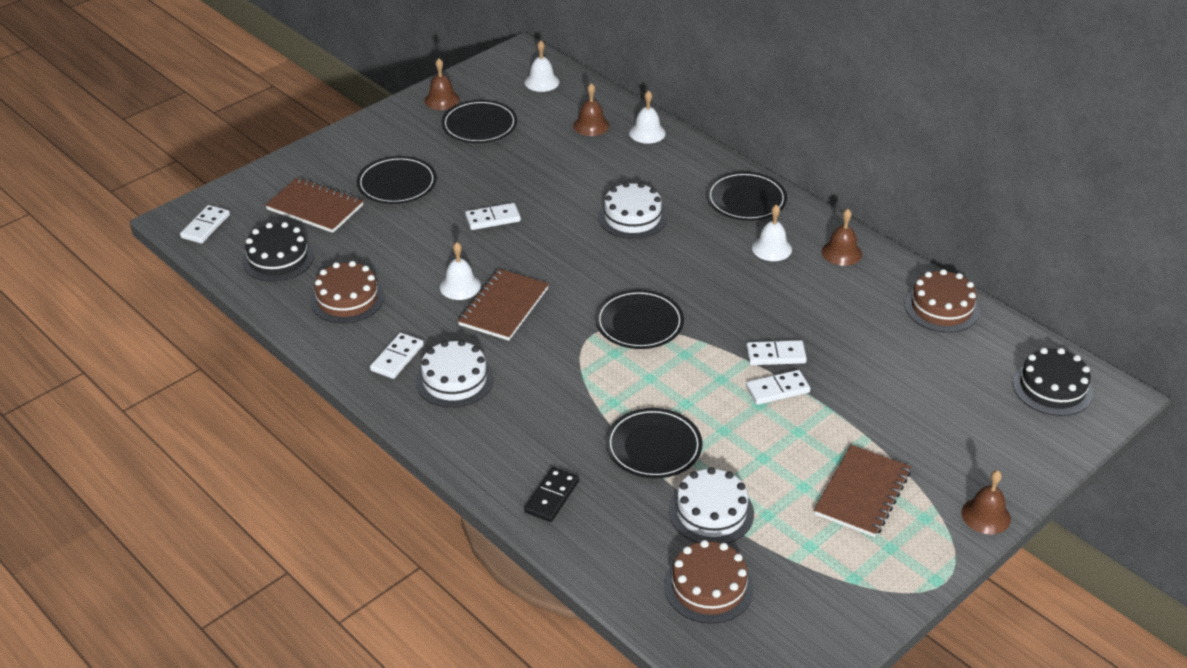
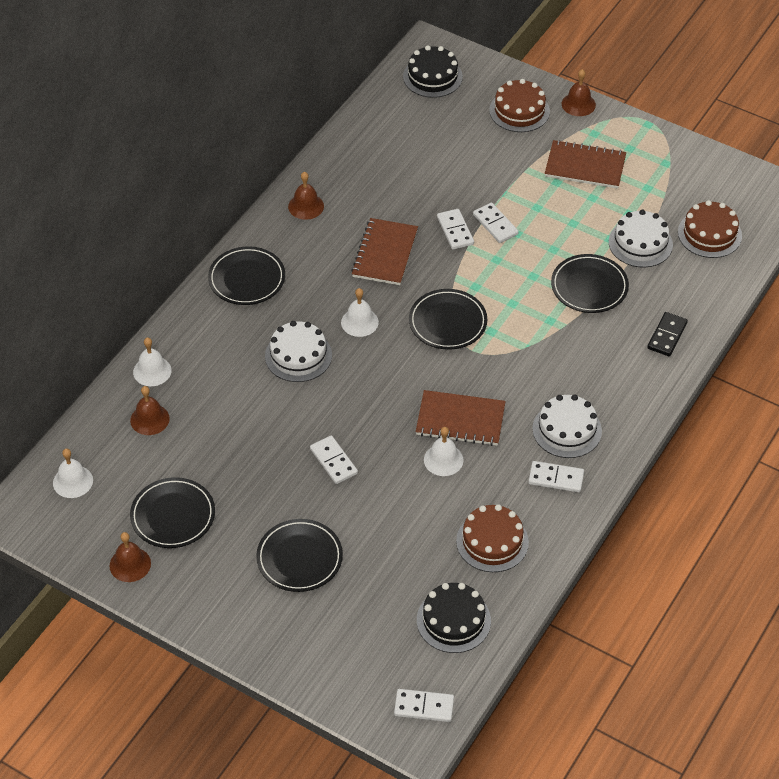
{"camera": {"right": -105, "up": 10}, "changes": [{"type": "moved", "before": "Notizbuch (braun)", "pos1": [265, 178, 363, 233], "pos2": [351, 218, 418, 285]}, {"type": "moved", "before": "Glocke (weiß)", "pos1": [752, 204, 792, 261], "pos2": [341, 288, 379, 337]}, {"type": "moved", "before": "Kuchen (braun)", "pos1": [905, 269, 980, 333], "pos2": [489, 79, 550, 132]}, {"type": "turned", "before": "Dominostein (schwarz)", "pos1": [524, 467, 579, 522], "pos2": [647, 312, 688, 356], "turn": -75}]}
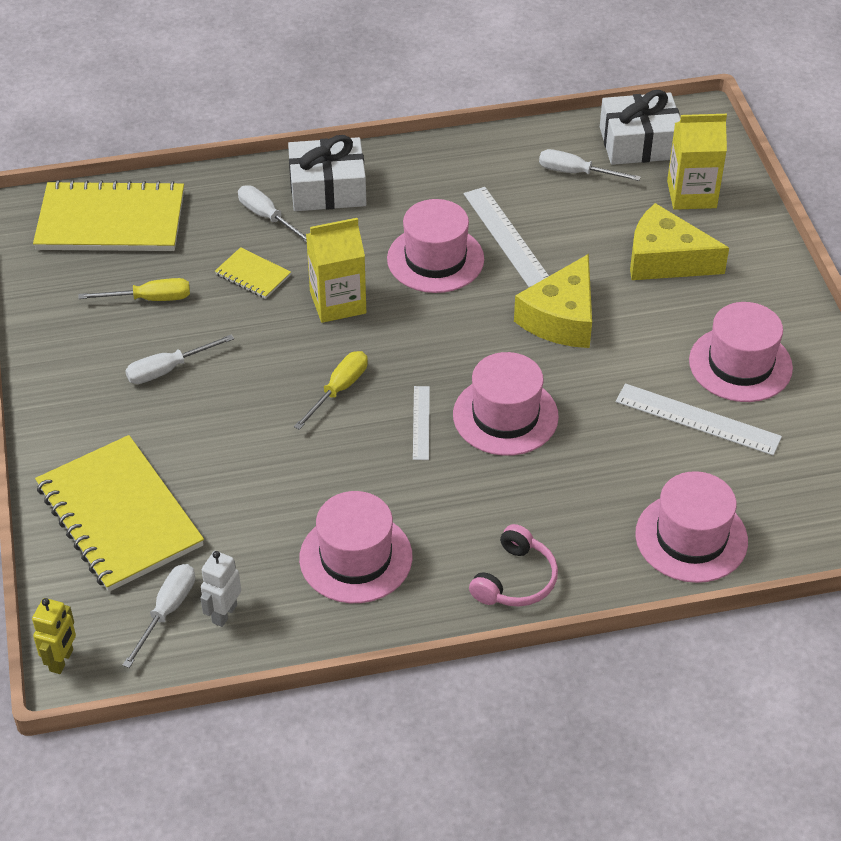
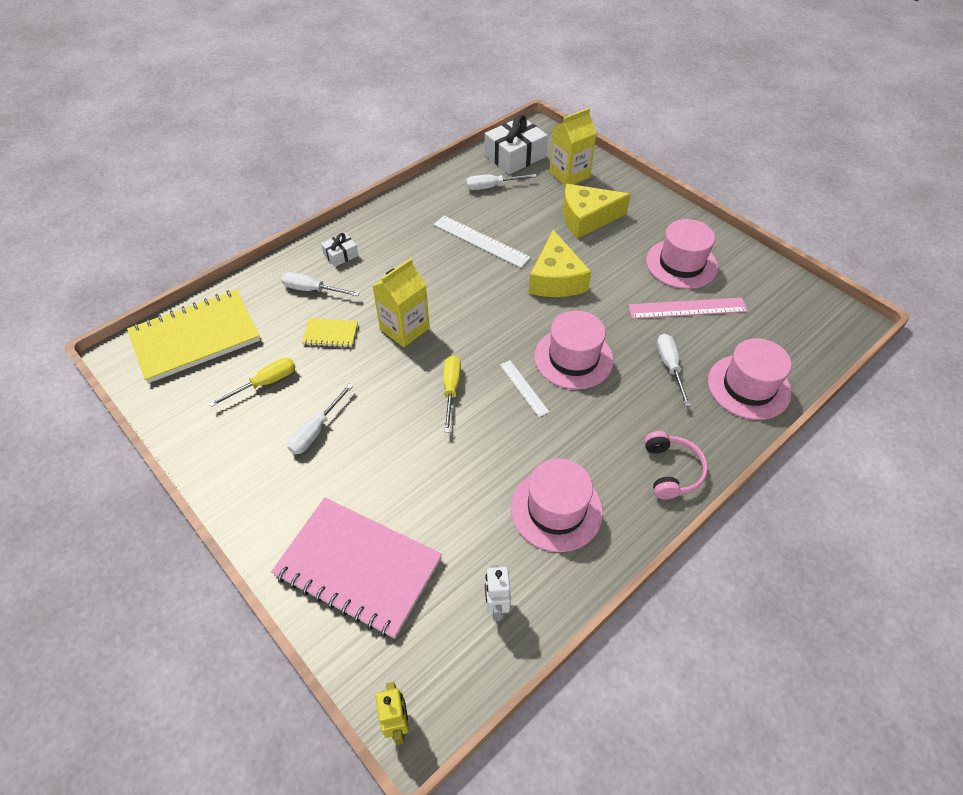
{"camera": {"right": -30, "up": 5}, "changes": [{"type": "resized", "before": "Geschenk (weiß)", "pos1": [288, 135, 367, 211], "pos2": [321, 233, 359, 267], "scale": 0.51}, {"type": "removed", "before": "Hut (rosa)", "pos1": [387, 199, 484, 293]}, {"type": "recoloured", "before": "Lineal (weiß)", "after": "Lineal (rosa)", "pos1": [616, 383, 782, 456], "pos2": [628, 298, 748, 319]}, {"type": "recoloured", "before": "Notizbuch (gelb)", "after": "Notizbuch (rosa)", "pos1": [35, 435, 204, 592], "pos2": [271, 497, 442, 639]}, {"type": "moved", "before": "Schraubenzieher (weiß)", "pos1": [123, 564, 195, 668], "pos2": [657, 334, 691, 407]}]}
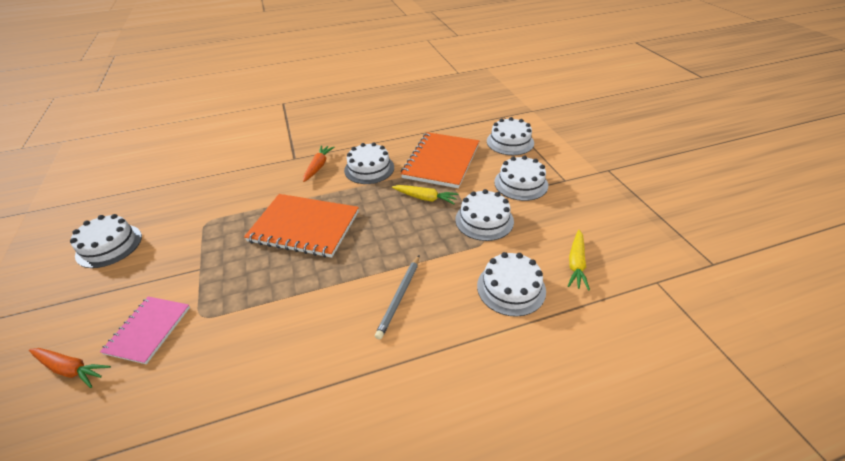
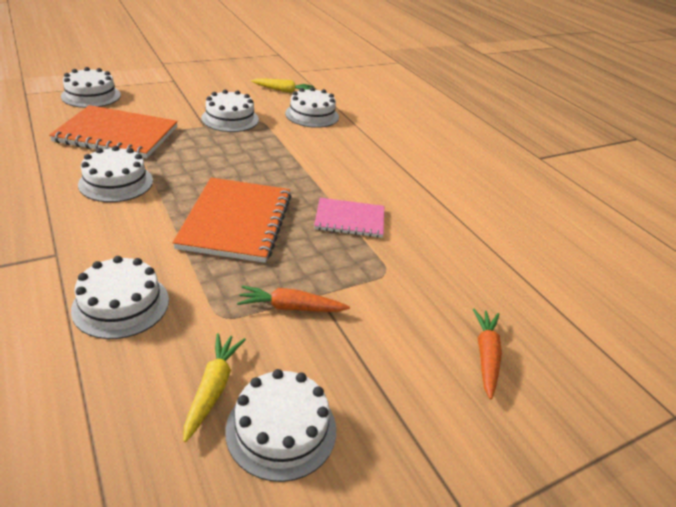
{"camera": {"right": -105, "up": -5}, "changes": [{"type": "moved", "before": "Karotte (orange)", "pos1": [303, 145, 334, 182], "pos2": [237, 285, 350, 312]}, {"type": "moved", "before": "Kuchen (weiß)", "pos1": [494, 156, 548, 201], "pos2": [71, 256, 169, 339]}, {"type": "moved", "before": "Karotte (gelb)", "pos1": [392, 185, 459, 204], "pos2": [183, 333, 246, 442]}, {"type": "removed", "before": "Bleistift (grau)", "pos1": [375, 255, 419, 339]}, {"type": "moved", "before": "Notizbuch (rosa)", "pos1": [100, 296, 190, 364], "pos2": [314, 198, 384, 238]}]}
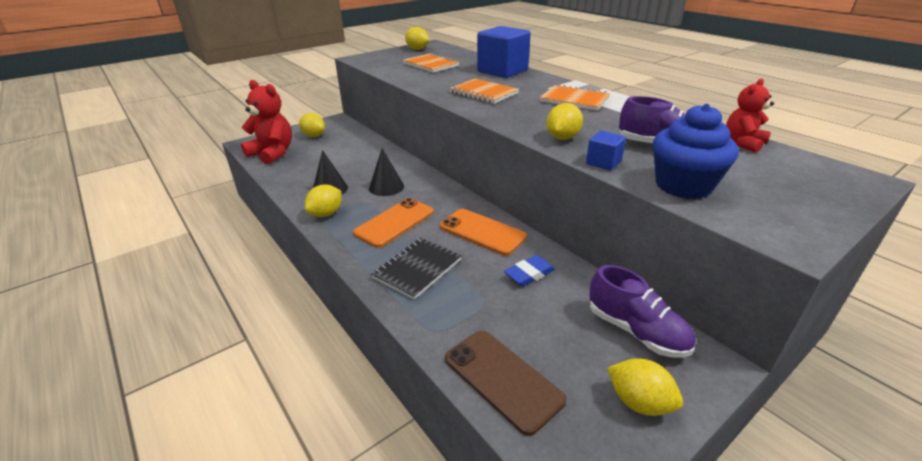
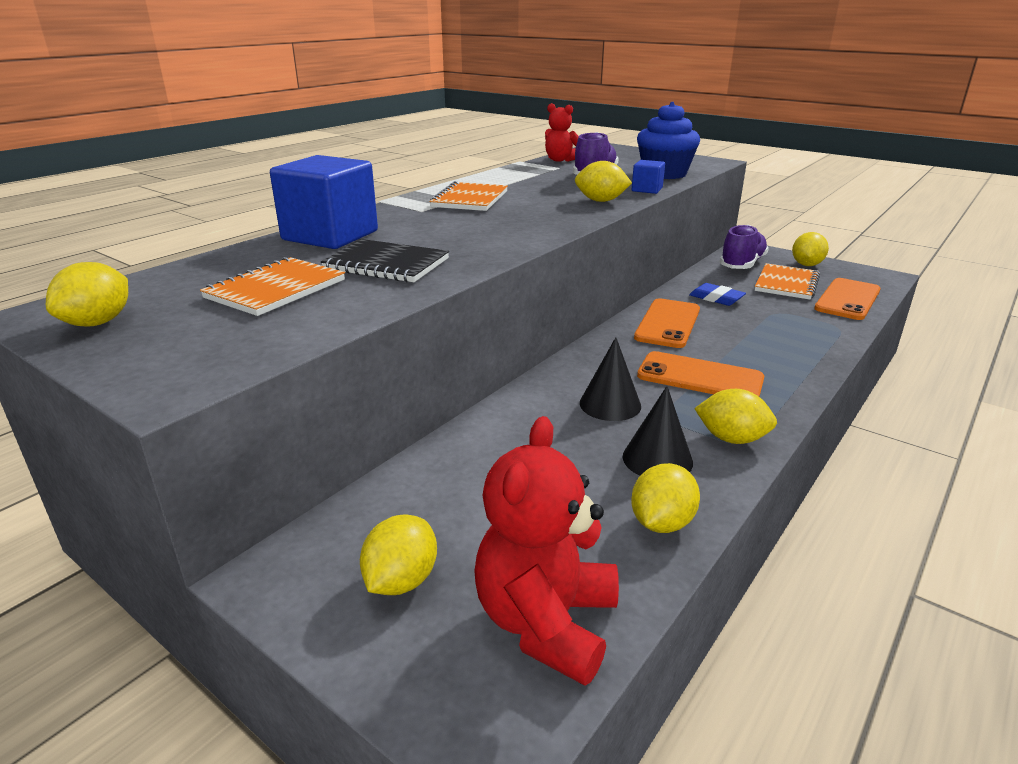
{"camera": {"right": -105, "up": -5}, "changes": [{"type": "moved", "before": "Notizbuch (orange)", "pos1": [449, 78, 519, 104], "pos2": [755, 263, 820, 300]}, {"type": "moved", "before": "Notizbuch (schwarz)", "pos1": [371, 238, 462, 300], "pos2": [321, 239, 449, 282]}, {"type": "recoloured", "before": "Handy (braun)", "after": "Handy (orange)", "pos1": [445, 331, 567, 436], "pos2": [814, 278, 881, 320]}, {"type": "added", "after": "Zitrone (gelb)", "pos2": [631, 463, 700, 533]}]}
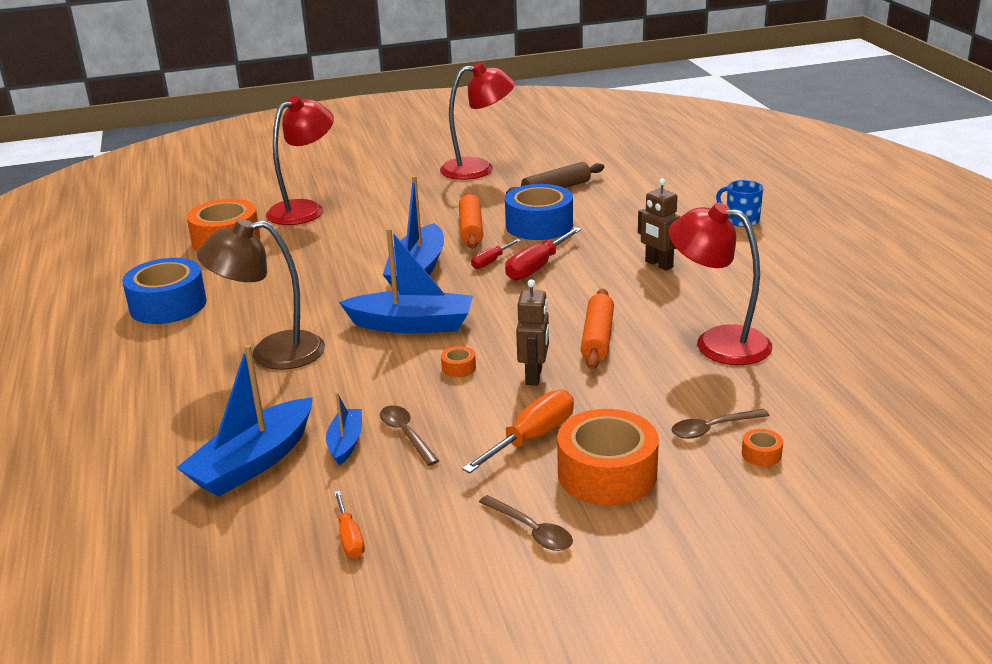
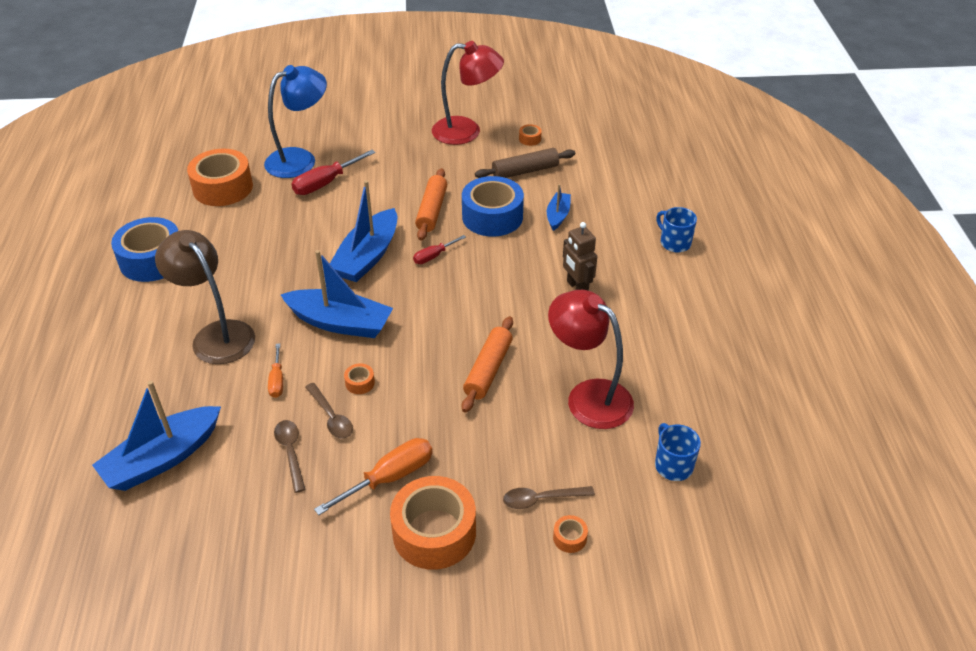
{"camera": {"right": 10, "up": 15}, "changes": [{"type": "recoloured", "before": "Lampe (rot)", "after": "Lampe (blau)", "pos1": [266, 96, 334, 225], "pos2": [264, 65, 327, 178]}, {"type": "turned", "before": "Lampe (braun)", "pos1": [197, 219, 325, 370], "pos2": [155, 230, 255, 364], "turn": 45}, {"type": "moved", "before": "Schraubenzieher (rot)", "pos1": [505, 227, 582, 281], "pos2": [292, 150, 376, 195]}, {"type": "removed", "before": "Roboter (braun)", "pos1": [516, 279, 549, 385]}, {"type": "moved", "before": "Boot (blau)", "pos1": [326, 392, 362, 466], "pos2": [547, 184, 571, 231]}, {"type": "moved", "before": "Schraubenzieher (orange)", "pos1": [334, 491, 365, 558], "pos2": [268, 343, 283, 398]}, {"type": "moved", "before": "Löffel (braun)", "pos1": [479, 495, 573, 551], "pos2": [305, 383, 353, 439]}, {"type": "added", "after": "Klebeband (orange)", "pos2": [519, 124, 542, 146]}, {"type": "added", "after": "Tasse (blau)", "pos2": [655, 423, 701, 481]}]}
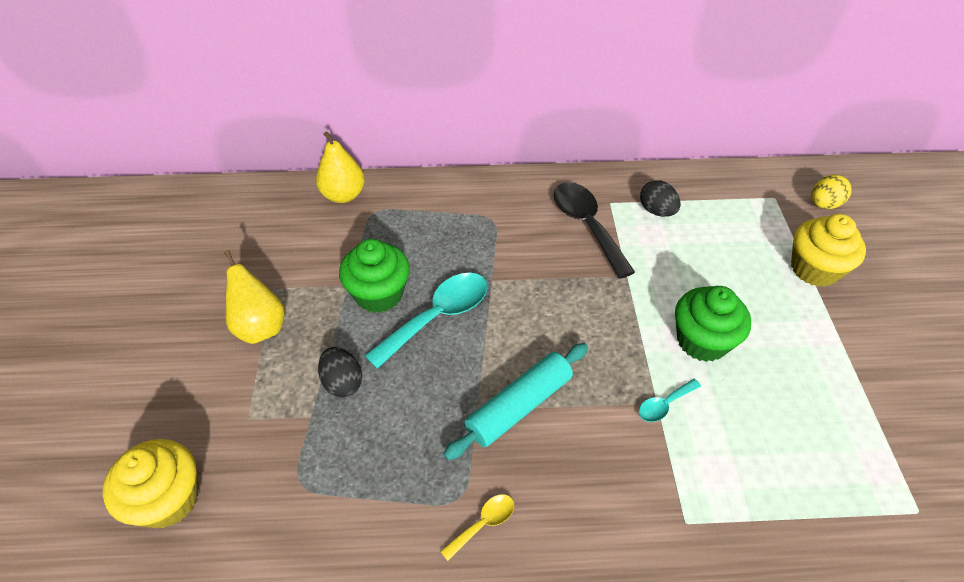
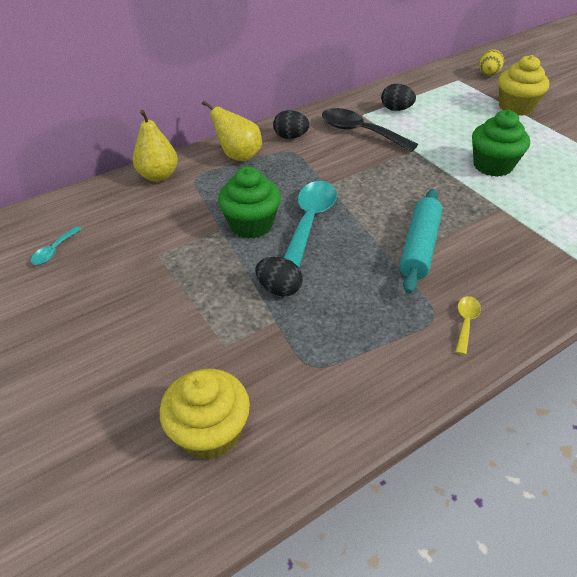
{"camera": {"right": -30, "up": -5}, "changes": [{"type": "moved", "before": "Birne (gelb)", "pos1": [224, 250, 285, 344], "pos2": [202, 101, 262, 161]}, {"type": "moved", "before": "Löffel (türkis)", "pos1": [639, 379, 701, 422], "pos2": [31, 226, 82, 265]}, {"type": "added", "after": "Ei (schwarz)", "pos2": [273, 110, 310, 139]}]}
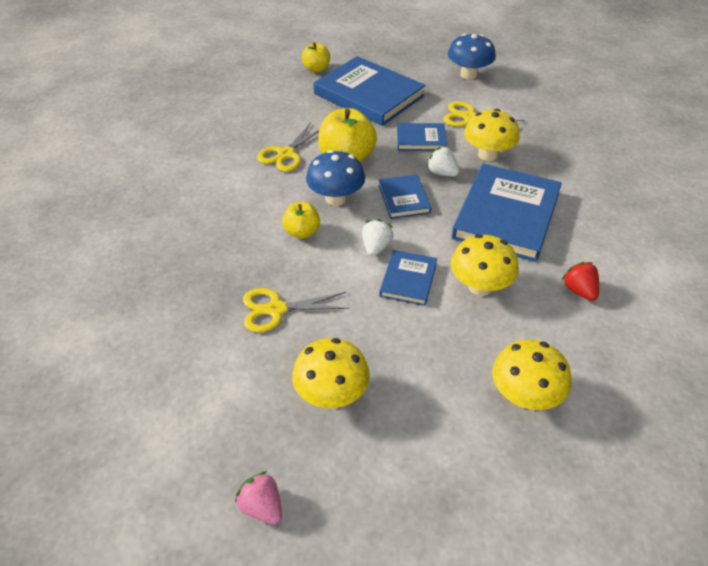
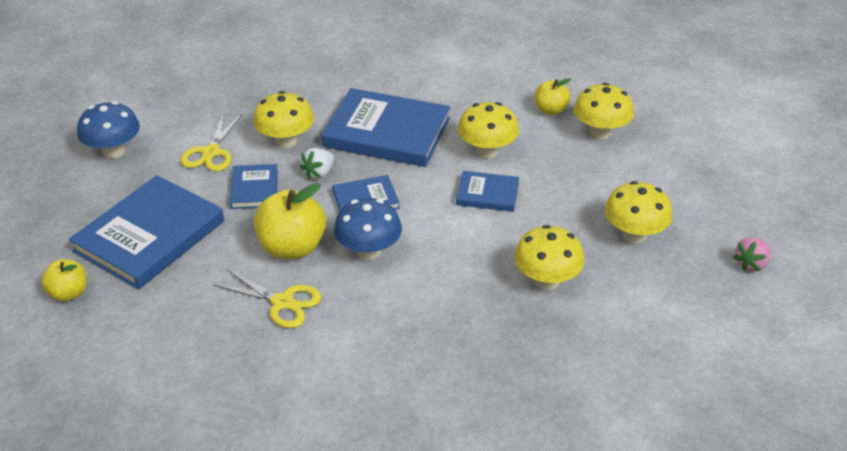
{"camera": {"right": -95, "up": -5}, "changes": [{"type": "moved", "before": "Apfel (gelb)", "pos1": [282, 202, 320, 239], "pos2": [535, 78, 571, 115]}, {"type": "removed", "before": "Erdbeere (weiß)", "pos1": [362, 219, 394, 256]}, {"type": "removed", "before": "Erdbeere (rot)", "pos1": [562, 262, 599, 301]}, {"type": "replaced", "before": "Schere (gelb)", "after": "Pilz (gelb)", "pos1": [243, 288, 349, 332], "pos2": [514, 225, 585, 290]}]}
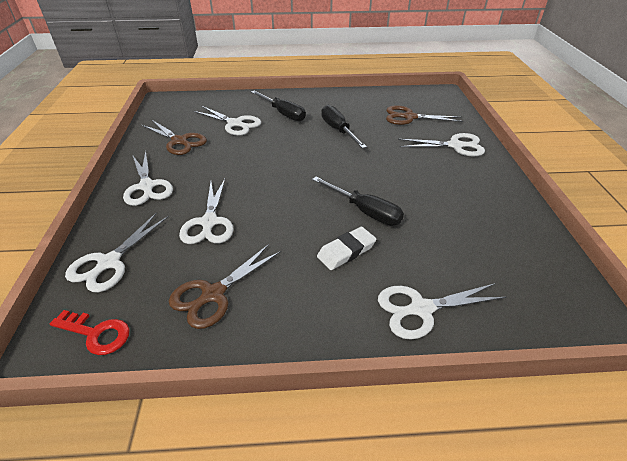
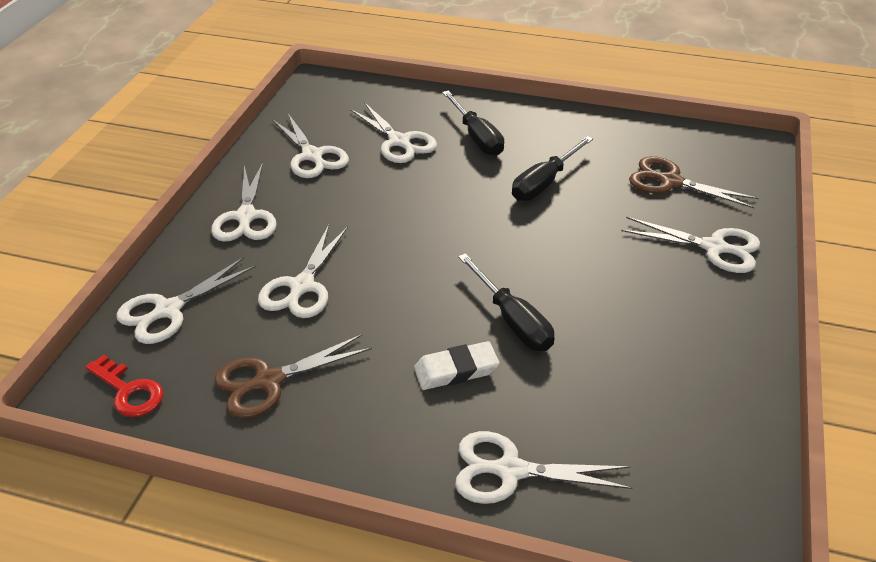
{"camera": {"right": 20, "up": 0}, "changes": [{"type": "turned", "before": "Schraubenzieher (schwarz)", "pos1": [321, 105, 367, 148], "pos2": [512, 136, 593, 201], "turn": -135}, {"type": "recoloured", "before": "Schere (braun)", "after": "Schere (weiß)", "pos1": [142, 119, 207, 155], "pos2": [272, 114, 349, 178]}]}
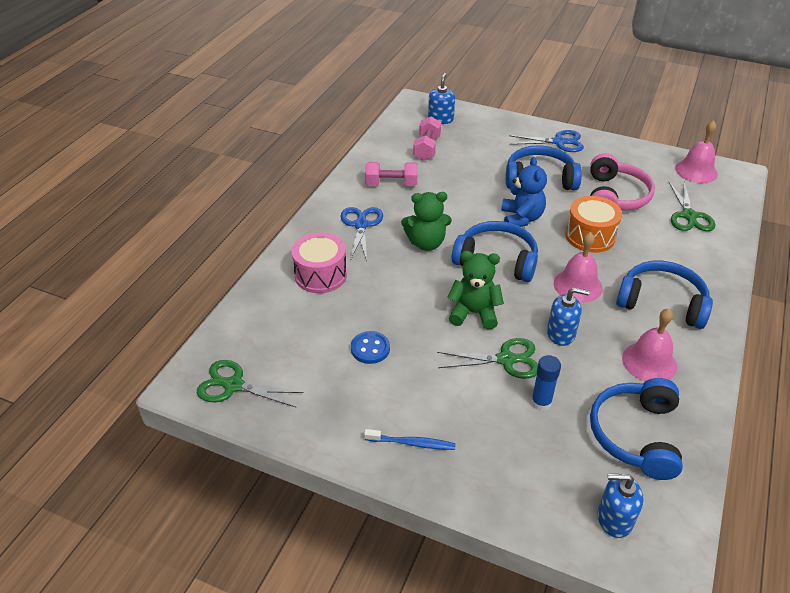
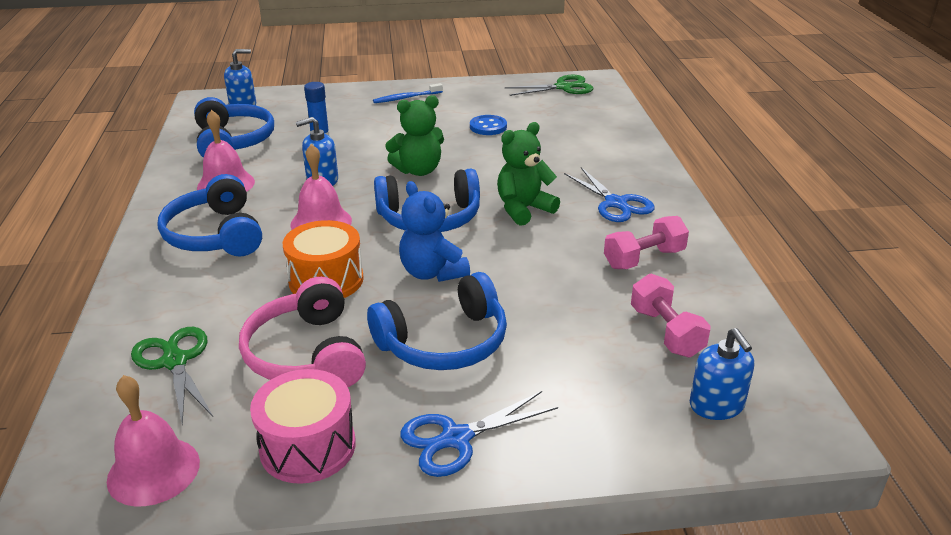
{"camera": {"right": 150, "up": -10}, "changes": [{"type": "moved", "before": "Trommel (rosa)", "pos1": [292, 232, 347, 293], "pos2": [250, 369, 356, 484]}, {"type": "turned", "before": "Kopfhörer (blau)", "pos1": [616, 261, 713, 329], "pos2": [158, 174, 262, 257], "turn": 75}, {"type": "removed", "before": "Schere (grün)", "pos1": [437, 338, 538, 379]}]}
